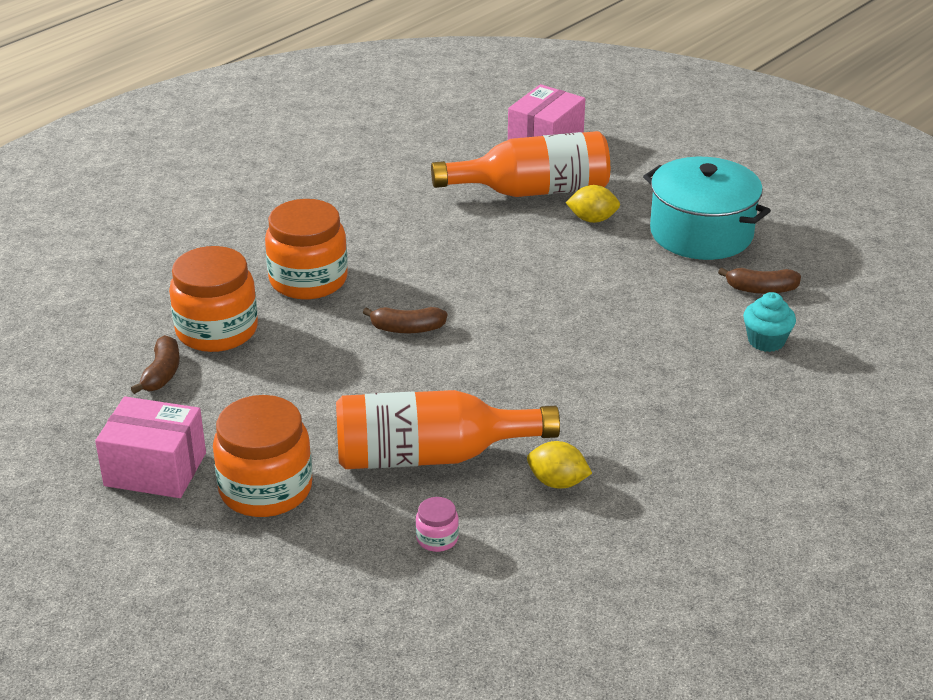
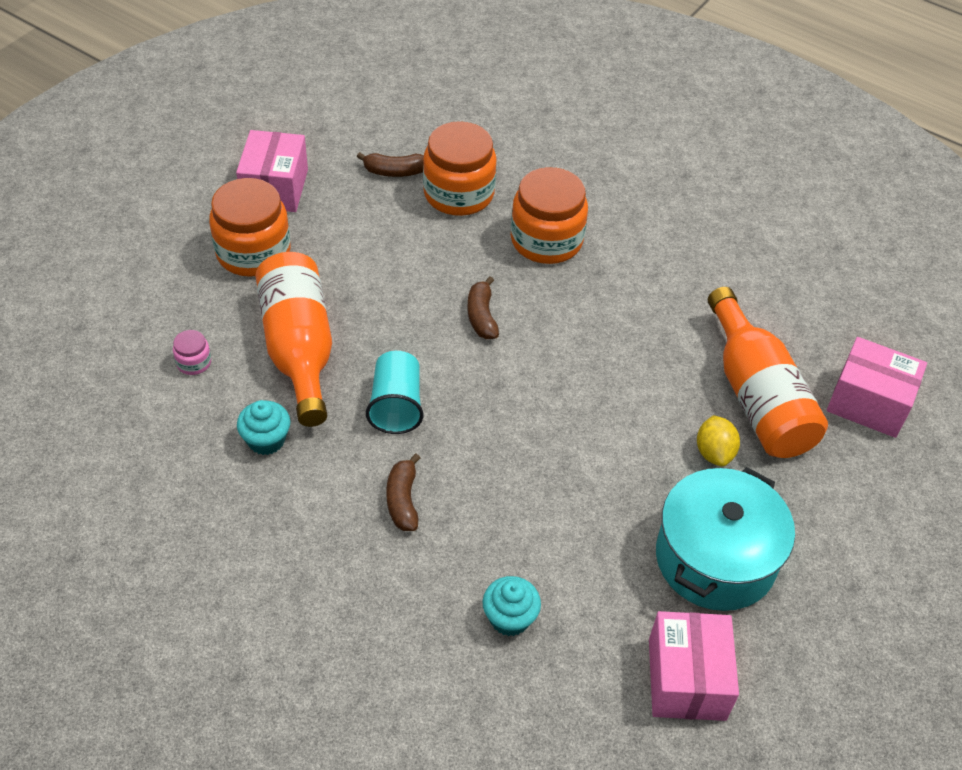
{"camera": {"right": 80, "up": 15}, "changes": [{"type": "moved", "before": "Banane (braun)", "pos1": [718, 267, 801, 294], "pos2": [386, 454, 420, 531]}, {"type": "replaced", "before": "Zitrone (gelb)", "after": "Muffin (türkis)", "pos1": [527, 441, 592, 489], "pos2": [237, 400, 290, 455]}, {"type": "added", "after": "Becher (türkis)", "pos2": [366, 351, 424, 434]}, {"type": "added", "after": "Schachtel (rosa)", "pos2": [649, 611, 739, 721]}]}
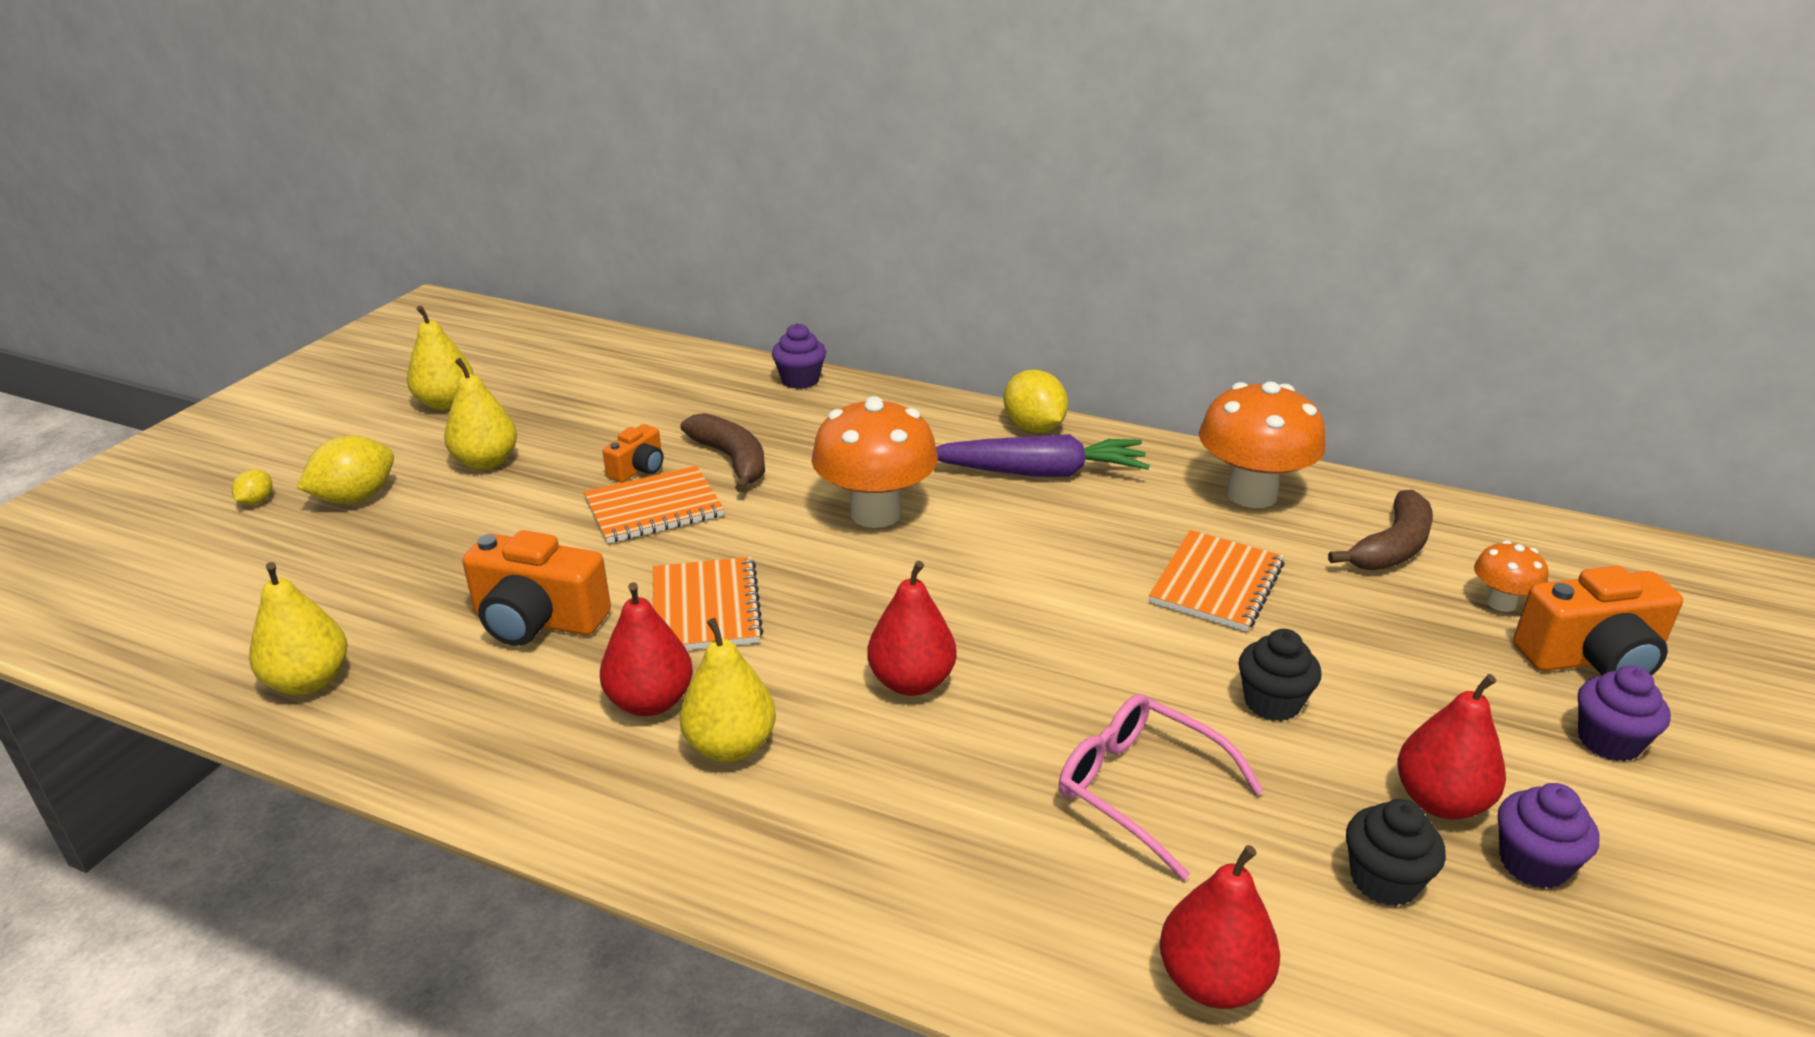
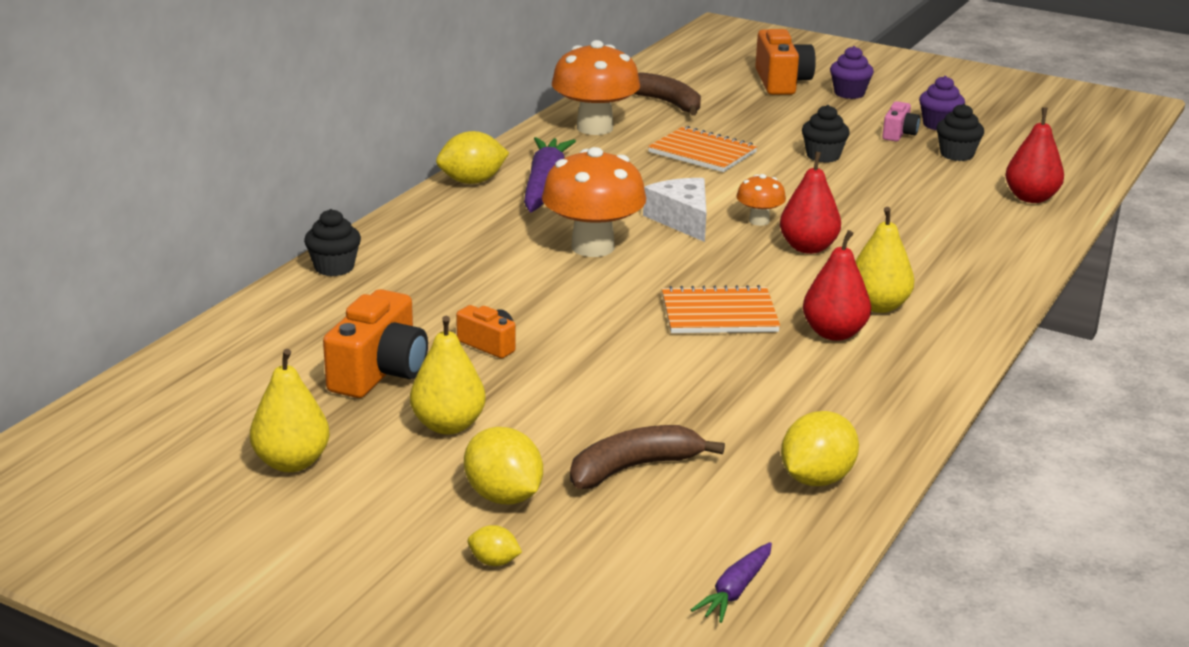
{"camera": {"right": -85, "up": -5}, "changes": [{"type": "recoloured", "before": "Muffin (lila)", "after": "Muffin (schwarz)", "pos1": [772, 323, 826, 389], "pos2": [304, 209, 361, 276]}, {"type": "moved", "before": "Banane (braun)", "pos1": [680, 413, 765, 492], "pos2": [570, 425, 725, 489]}, {"type": "removed", "before": "Notizbuch (orange)", "pos1": [583, 466, 724, 544]}, {"type": "moved", "before": "Kamera (orange)", "pos1": [462, 530, 611, 646], "pos2": [323, 289, 428, 398]}, {"type": "moved", "before": "Pilz (orange)", "pos1": [1474, 540, 1548, 612], "pos2": [736, 174, 786, 226]}, {"type": "replaced", "before": "Birne (gelb)", "after": "Zitrone (gelb)", "pos1": [249, 562, 348, 695], "pos2": [781, 411, 859, 486]}, {"type": "replaced", "before": "Birne (rot)", "after": "Kamera (rosa)", "pos1": [1397, 674, 1506, 819], "pos2": [882, 101, 920, 141]}, {"type": "removed", "before": "Brille (rosa)", "pos1": [1059, 694, 1264, 880]}, {"type": "added", "after": "Käse (weiß)", "pos2": [643, 178, 707, 242]}, {"type": "added", "after": "Karotte (lila)", "pos2": [691, 542, 772, 623]}]}
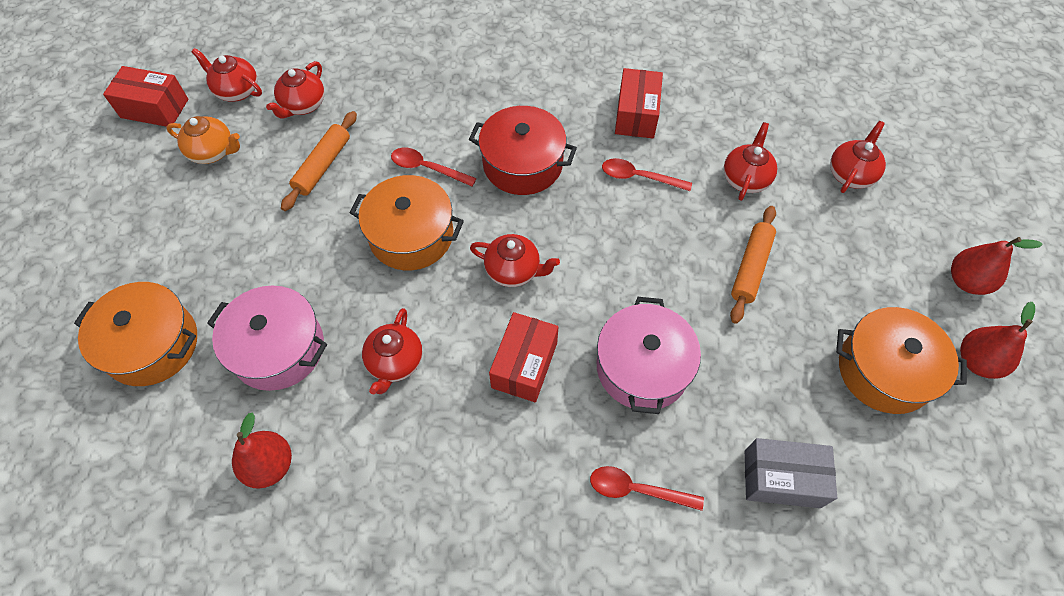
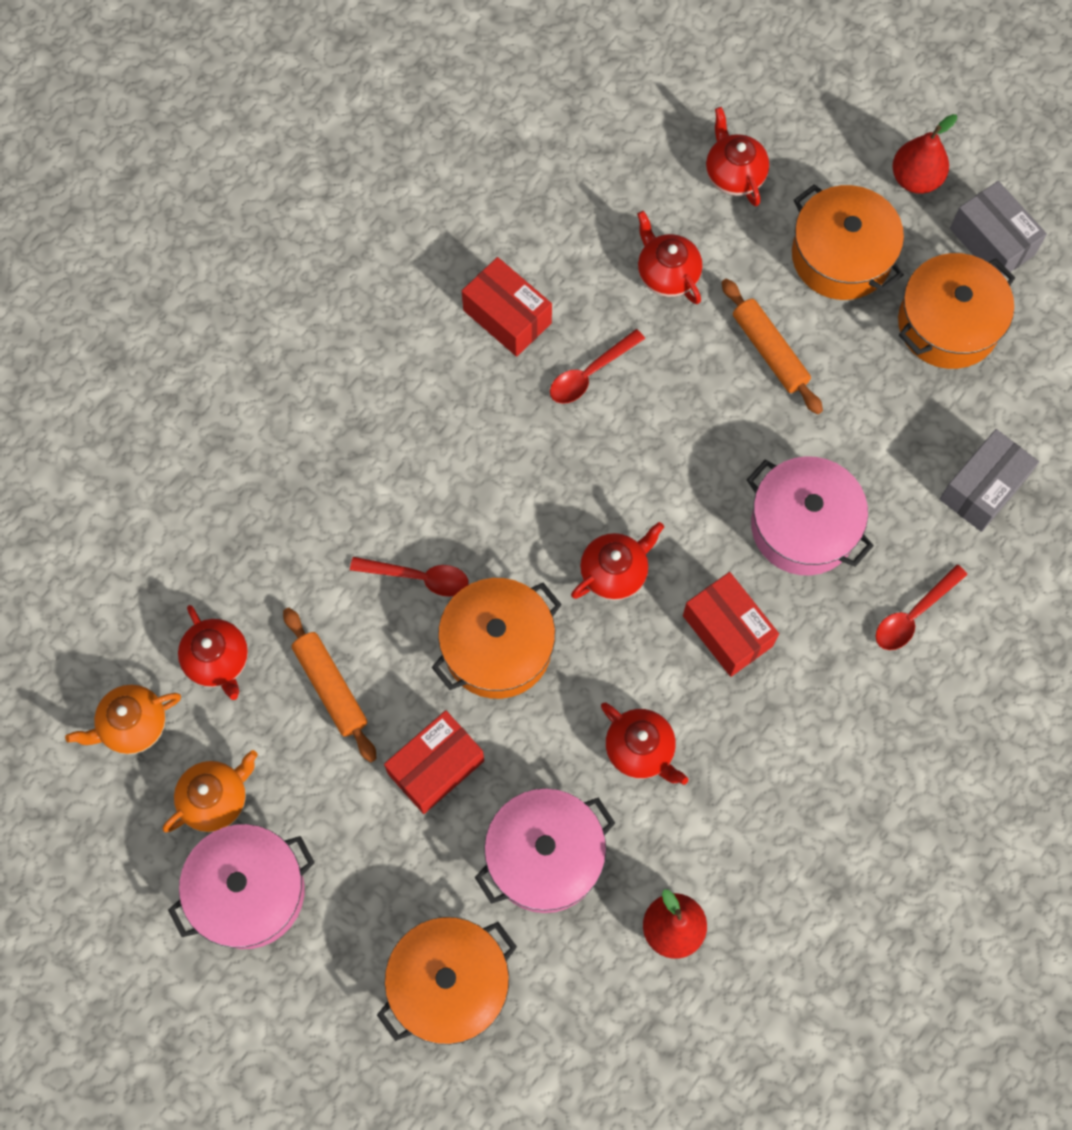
{"camera": {"right": -55, "up": 10}, "changes": [{"type": "recoloured", "before": "Teekanne (rot)", "after": "Teekanne (orange)", "pos1": [191, 48, 262, 102], "pos2": [65, 685, 181, 754]}, {"type": "moved", "before": "Schachtel (rot)", "pos1": [103, 66, 188, 127], "pos2": [384, 710, 484, 814]}, {"type": "removed", "before": "Kochtopf (rot)", "pos1": [469, 106, 577, 195]}, {"type": "turned", "before": "Löffel (rot)", "pos1": [391, 148, 477, 186], "pos2": [350, 557, 468, 597], "turn": -135}, {"type": "replaced", "before": "Birne (rot)", "after": "Schachtel (grau)", "pos1": [960, 302, 1035, 379], "pos2": [950, 181, 1047, 276]}, {"type": "added", "after": "Kochtopf (orange)", "pos2": [792, 184, 904, 300]}, {"type": "added", "after": "Kochtopf (rosa)", "pos2": [168, 824, 315, 949]}]}
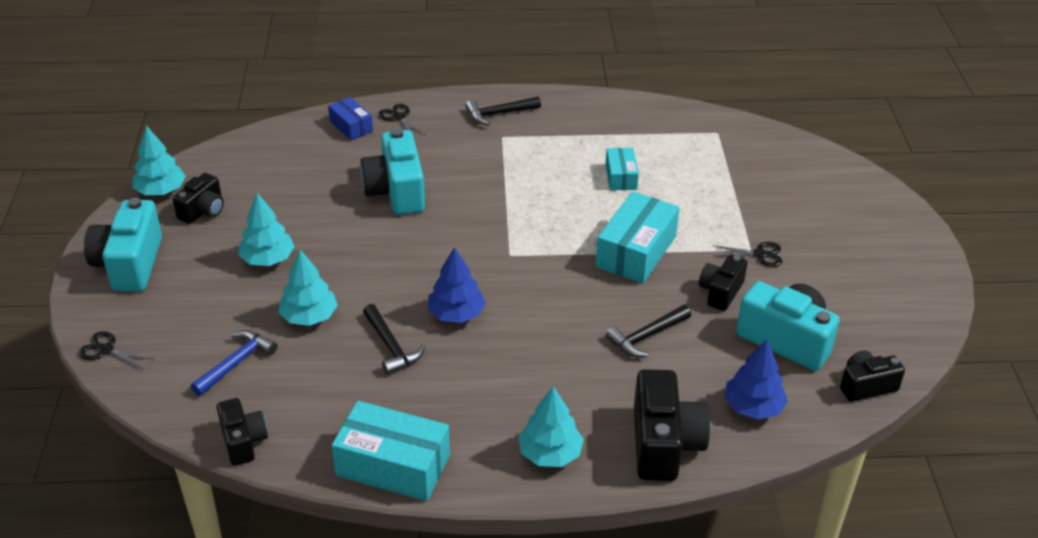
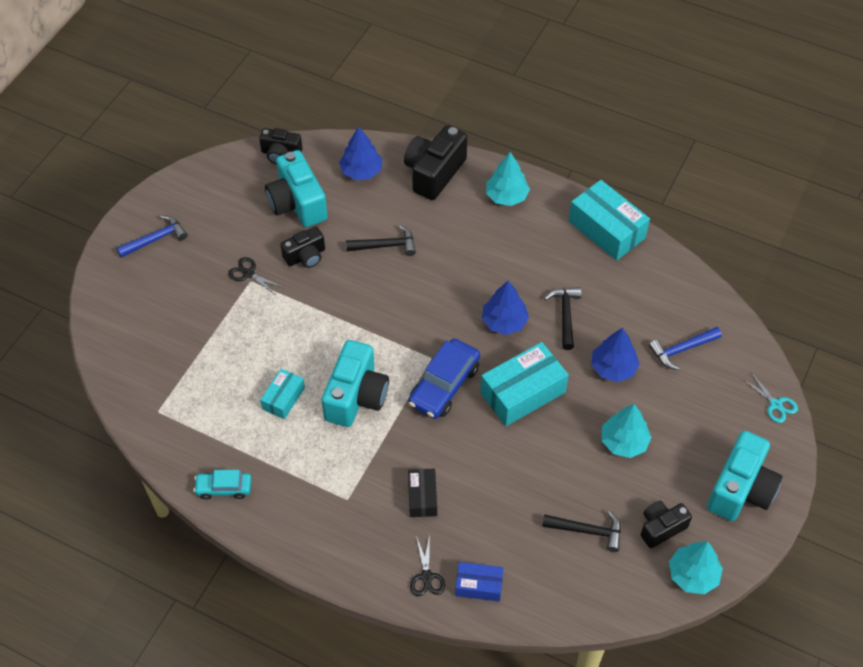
{"camera": {"right": -150, "up": 15}, "changes": [{"type": "moved", "before": "Hammer (schwarz)", "pos1": [465, 96, 541, 125], "pos2": [542, 511, 621, 552]}, {"type": "turned", "before": "Schachtel (blau)", "pos1": [328, 97, 373, 140], "pos2": [455, 562, 503, 602], "turn": -75}, {"type": "moved", "before": "Kamera (türkis)", "pos1": [360, 128, 425, 215], "pos2": [321, 340, 389, 427]}, {"type": "moved", "before": "Schachtel (türkis)", "pos1": [596, 191, 680, 284], "pos2": [480, 342, 569, 426]}, {"type": "recoloured", "before": "Baum (türkis)", "after": "Baum (blau)", "pos1": [278, 250, 338, 326], "pos2": [591, 328, 640, 382]}, {"type": "recoloured", "before": "Schere (schwarz)", "after": "Schere (türkis)", "pos1": [78, 331, 154, 369], "pos2": [742, 372, 798, 423]}, {"type": "removed", "before": "Kamera (schwarz)", "pos1": [216, 398, 268, 466]}, {"type": "added", "after": "Hammer (blau)", "pos2": [117, 215, 188, 258]}, {"type": "added", "after": "Auto (blau)", "pos2": [408, 339, 480, 419]}, {"type": "added", "after": "Schachtel (schwarz)", "pos2": [408, 469, 437, 517]}, {"type": "added", "after": "Auto (türkis)", "pos2": [193, 470, 251, 500]}]}
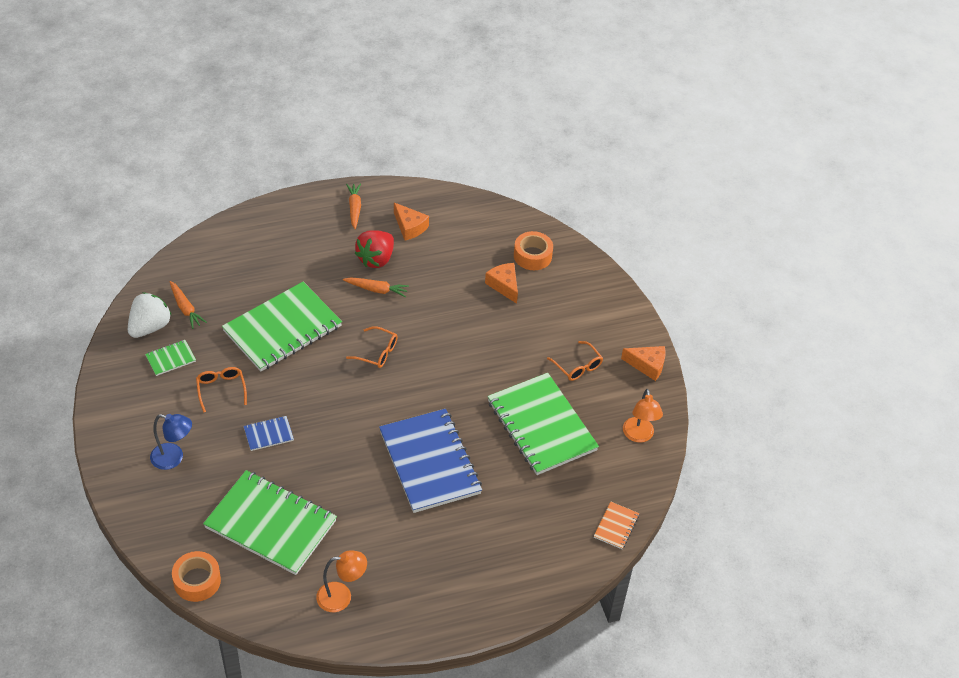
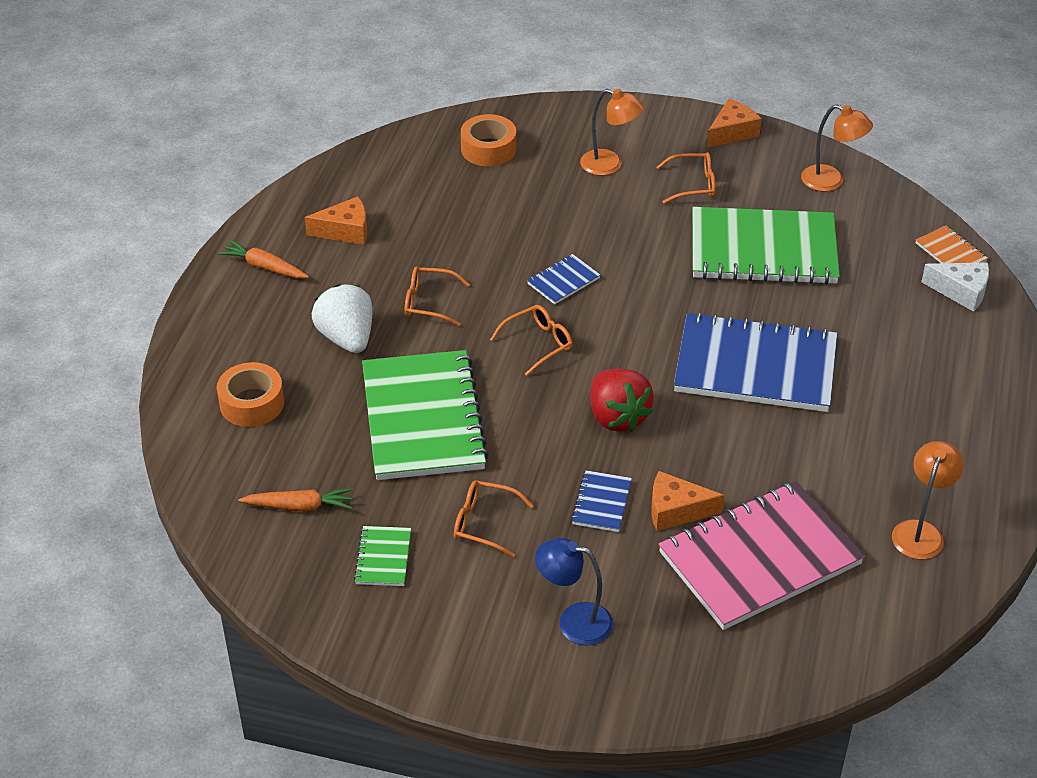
{"camera": {"right": -55, "up": -5}, "changes": [{"type": "moved", "before": "Erdbeere (rot)", "pos1": [355, 230, 394, 268], "pos2": [591, 369, 654, 432]}, {"type": "moved", "before": "Käse (orange)", "pos1": [485, 263, 518, 304], "pos2": [651, 471, 724, 531]}, {"type": "replaced", "before": "Karotte (orange)", "after": "Brille (orange)", "pos1": [343, 277, 409, 297], "pos2": [405, 266, 470, 326]}, {"type": "moved", "before": "Erdbeere (weiß)", "pos1": [128, 293, 172, 338], "pos2": [312, 284, 372, 353]}, {"type": "turned", "before": "Lampe (blau)", "pos1": [150, 414, 192, 470], "pos2": [535, 538, 613, 645], "turn": -120}, {"type": "recoloured", "before": "Notizbuch (grün)", "after": "Notizbuch (rosa)", "pos1": [203, 470, 337, 575], "pos2": [658, 481, 865, 630]}, {"type": "moved", "before": "Klebeband (orange)", "pos1": [172, 551, 221, 602], "pos2": [217, 362, 284, 427]}, {"type": "added", "after": "Lampe (orange)", "pos2": [580, 89, 644, 176]}, {"type": "added", "after": "Notizbuch (blau)", "pos2": [527, 254, 600, 305]}, {"type": "added", "after": "Käse (weiß)", "pos2": [921, 262, 989, 312]}]}
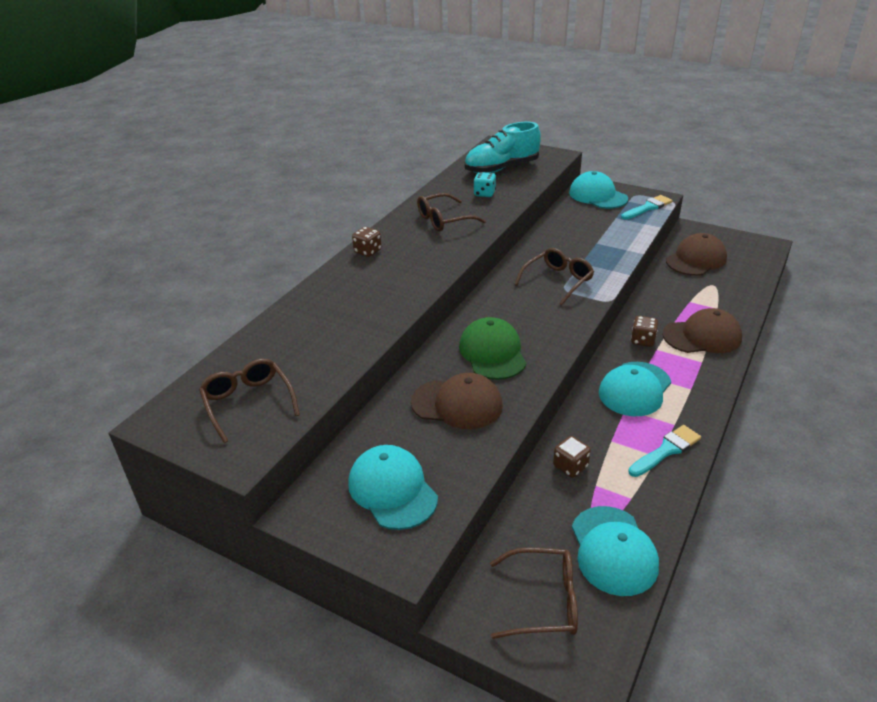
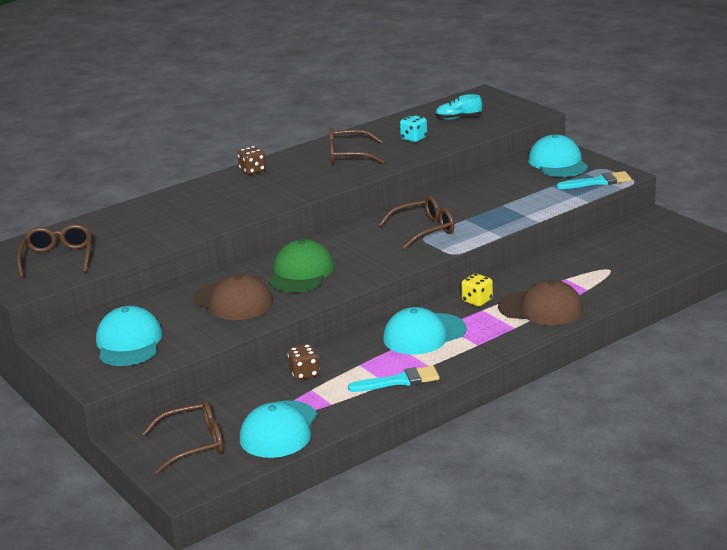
{"camera": {"right": 25, "up": -10}, "changes": [{"type": "resized", "before": "Schuh (türkis)", "pos1": [464, 122, 541, 173], "pos2": [435, 94, 482, 120], "scale": 0.5}, {"type": "removed", "before": "Kappe (braun)", "pos1": [666, 233, 727, 276]}, {"type": "recoloured", "before": "Spielwürfel (braun)", "after": "Spielwürfel (gelb)", "pos1": [631, 316, 658, 347], "pos2": [461, 273, 493, 306]}, {"type": "turned", "before": "Brille (braun)", "pos1": [490, 548, 578, 639], "pos2": [142, 400, 223, 474], "turn": -45}]}
